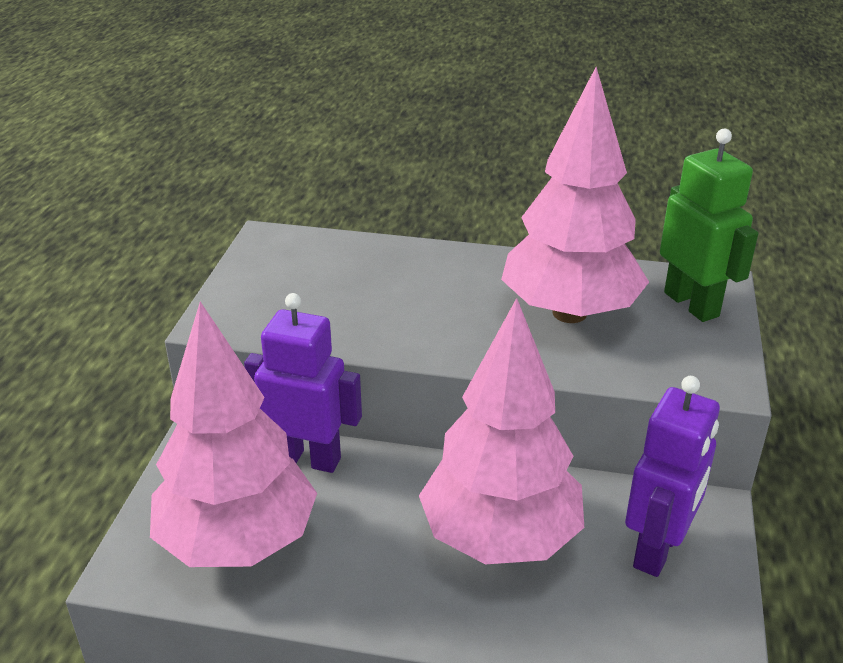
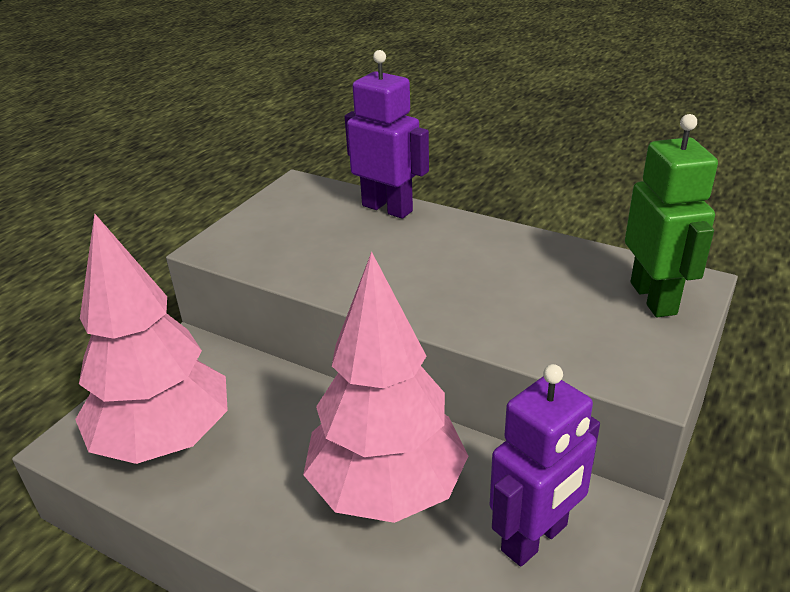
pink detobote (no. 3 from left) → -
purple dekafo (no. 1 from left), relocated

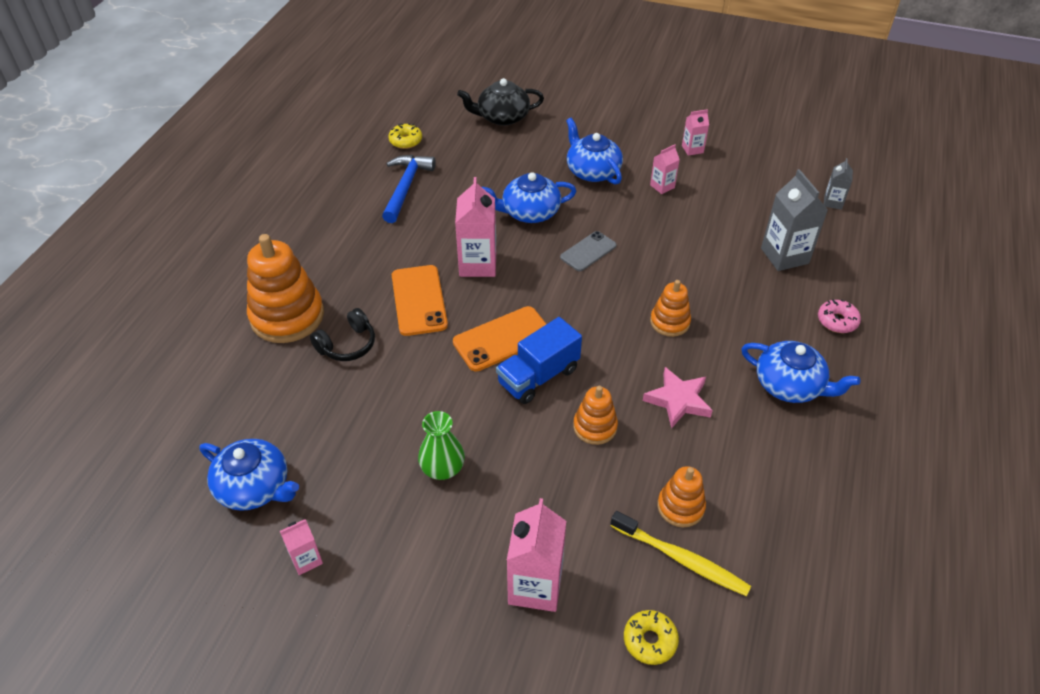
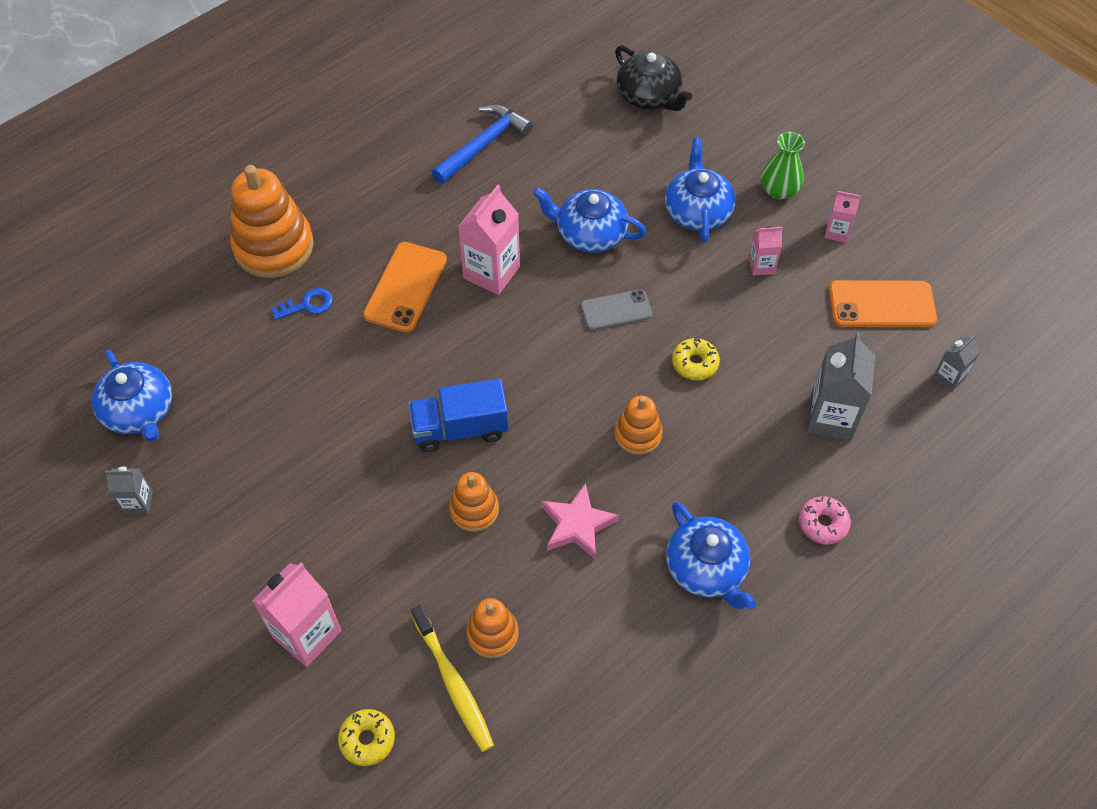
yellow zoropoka (no. 1 from left in the first image) → yellow zoropoka (no. 2 from left), relocated
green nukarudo, relocated
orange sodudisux (no. 2 from left), relocated
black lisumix → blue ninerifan
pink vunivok (no. 1 from left) → grey vunivok (no. 1 from left)
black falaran, 150 degrees counterclockwise

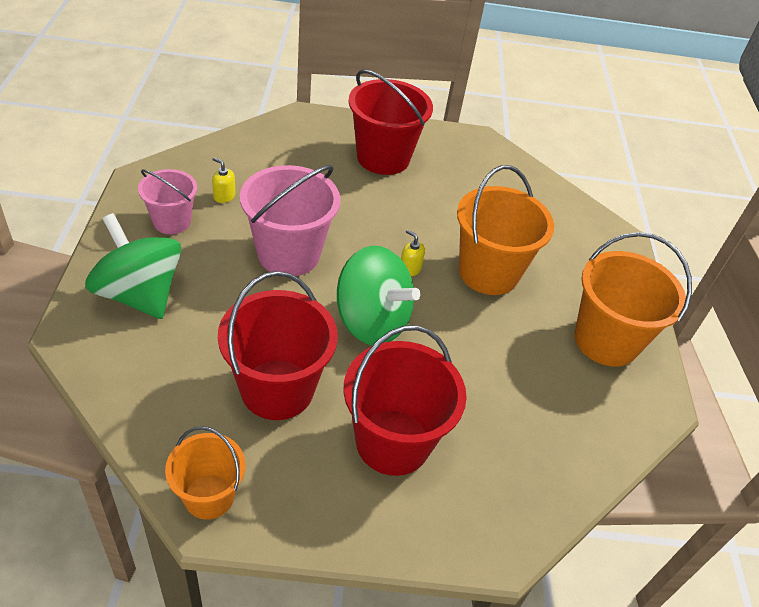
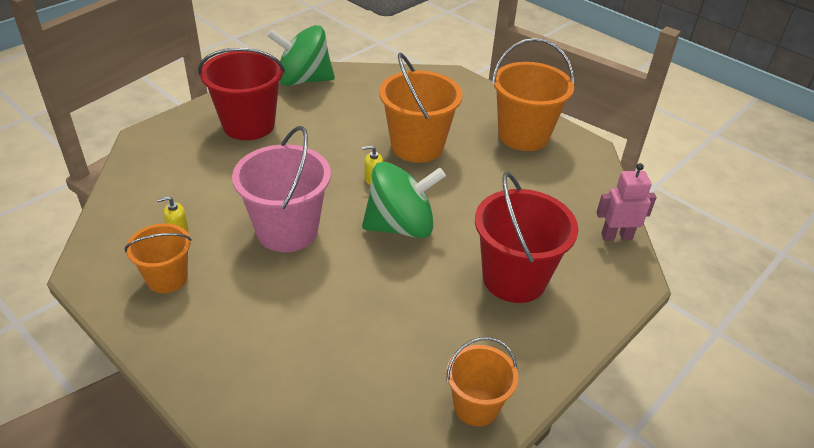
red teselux (no. 1 from left) → -
- → pink dekafo
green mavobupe (no. 1 from left), relocated
pink teselux (no. 1 from left) → orange teselux (no. 1 from left)

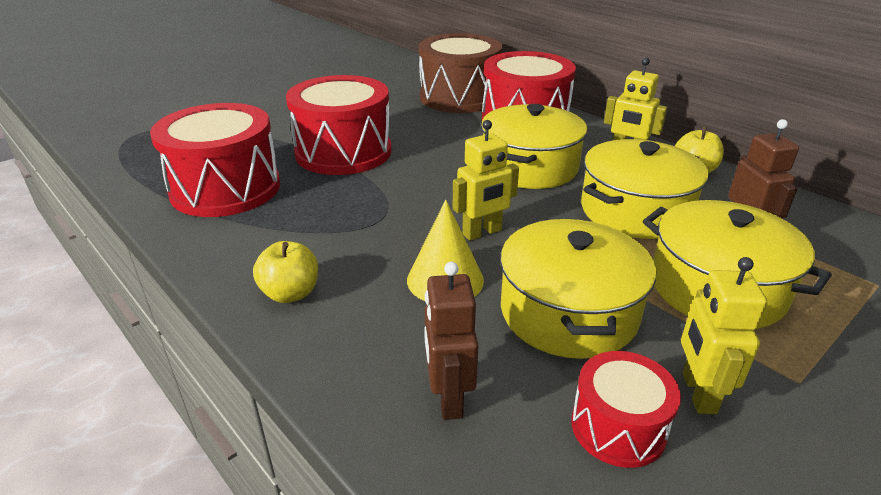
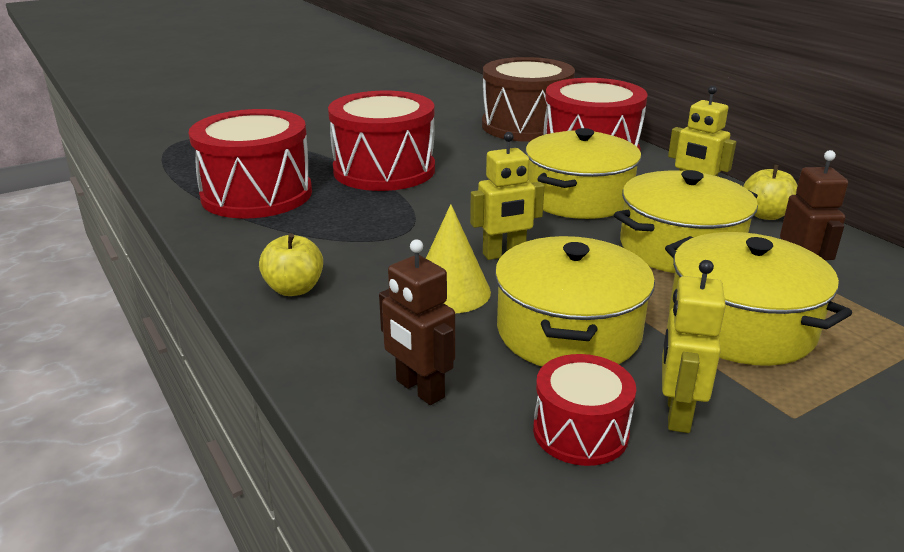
brown dekafo (no. 1 from left), 45 degrees counterclockwise

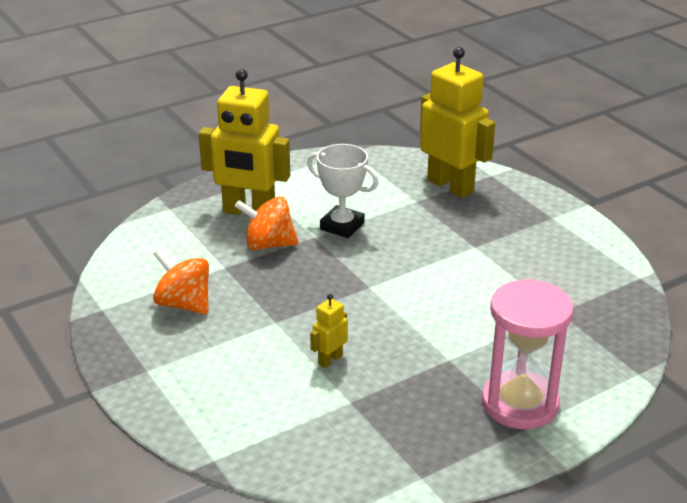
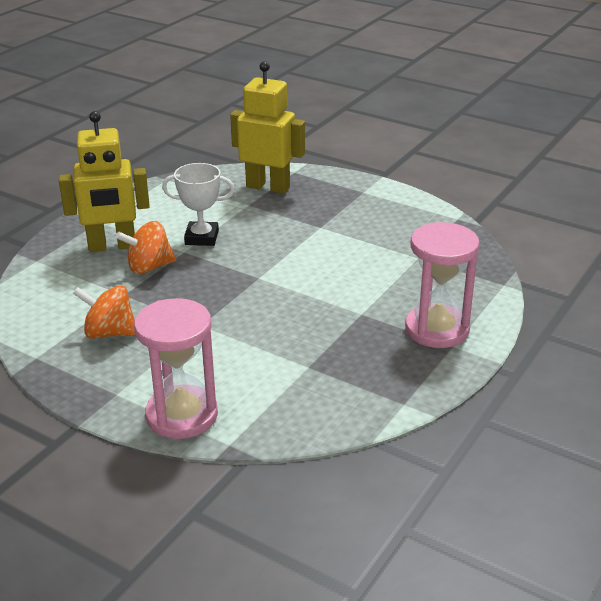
yellow dekafo (no. 2 from left) → -
- → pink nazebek (no. 1 from left)

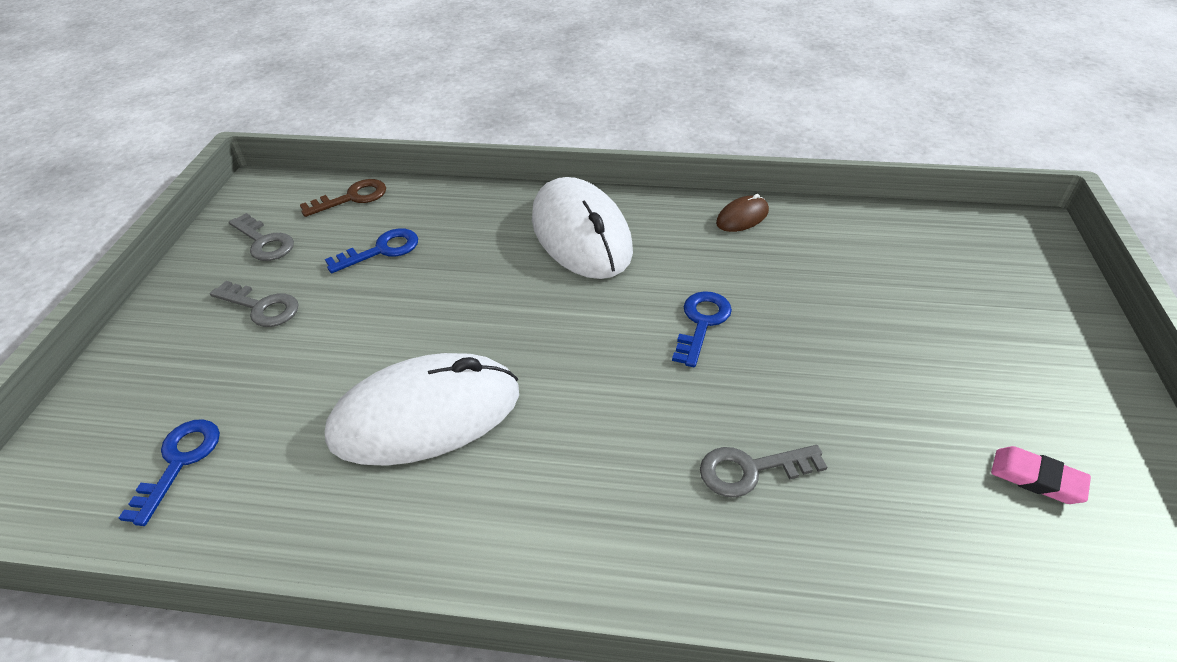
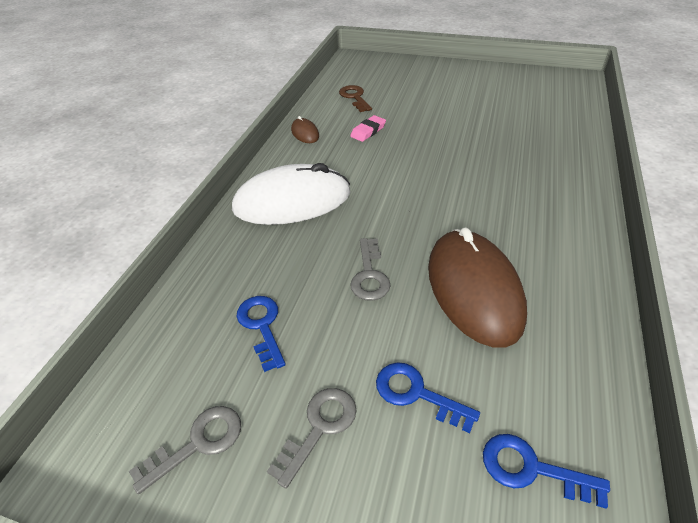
brown ninerifan, relocated
blue ninerifan (no. 3 from left in the first image) → blue ninerifan (no. 2 from left), relocated
grey ninerifan (no. 3 from left), relocated
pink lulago, relocated
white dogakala (no. 1 from left) → brown dogakala (no. 2 from left)

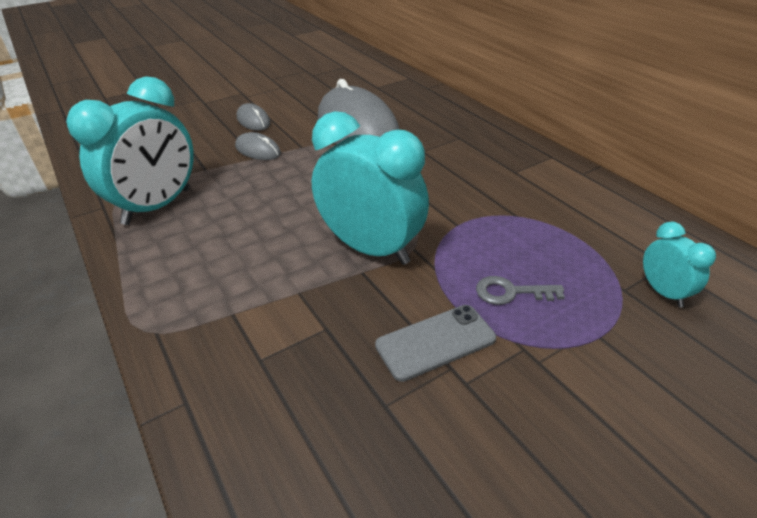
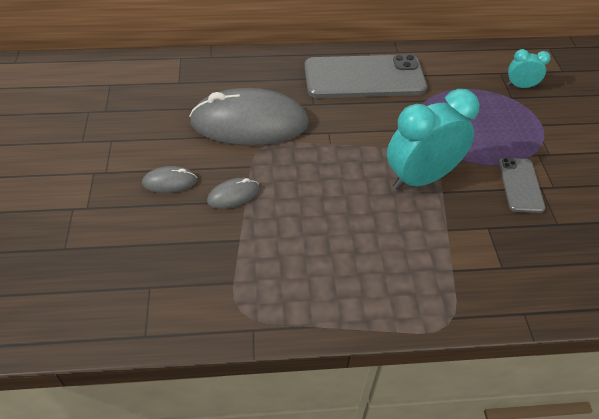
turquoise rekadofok (no. 1 from left) → -
grey ninerifan → -
- → grey sodudisux (no. 1 from left)

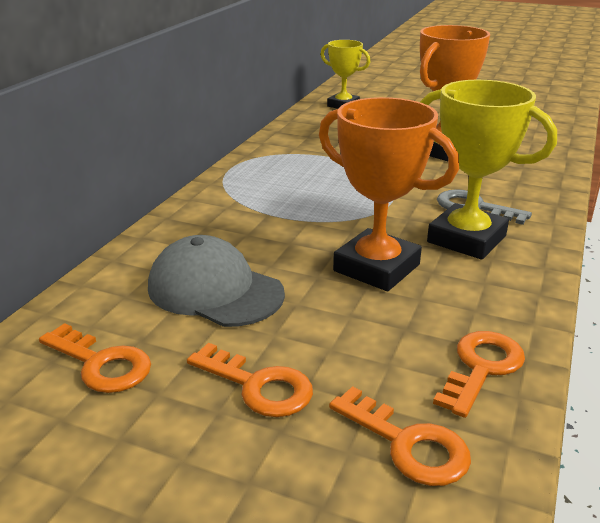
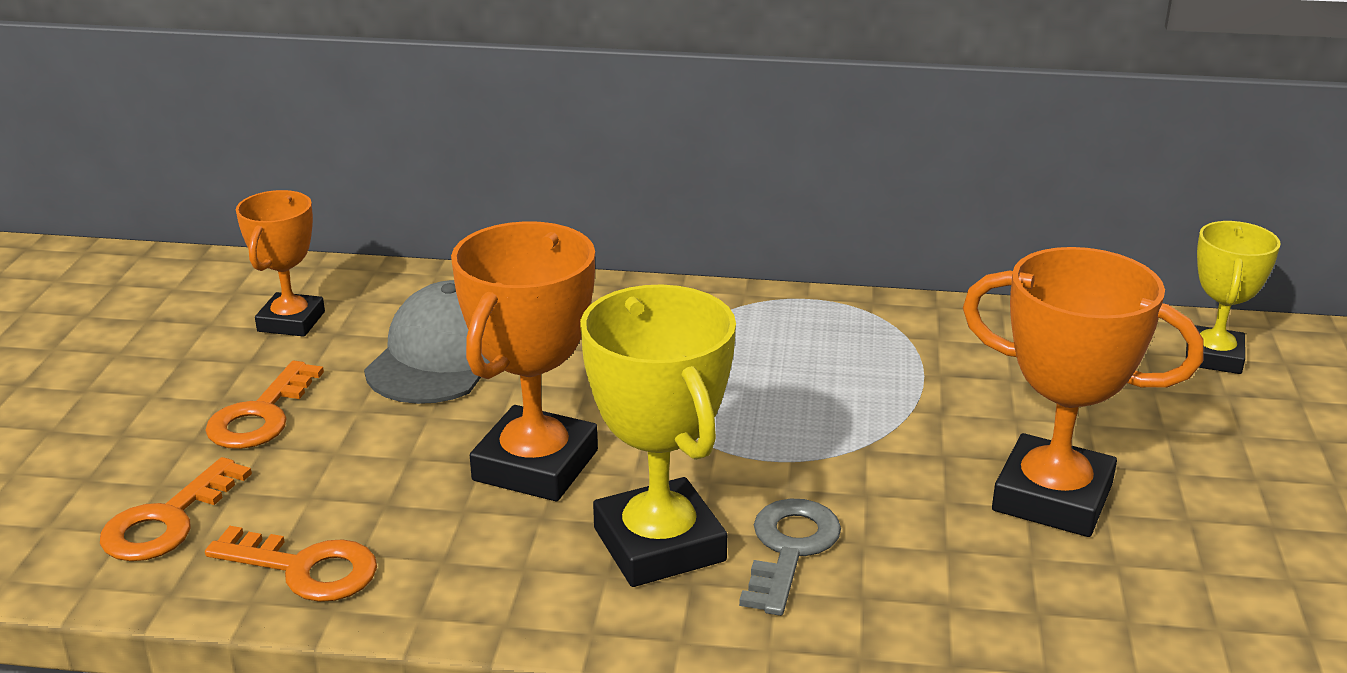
orange ninerifan (no. 1 from left) → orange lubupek (no. 1 from left)
yellow lubupek (no. 2 from left in the first image) → yellow lubupek (no. 1 from left), 45 degrees counterclockwise

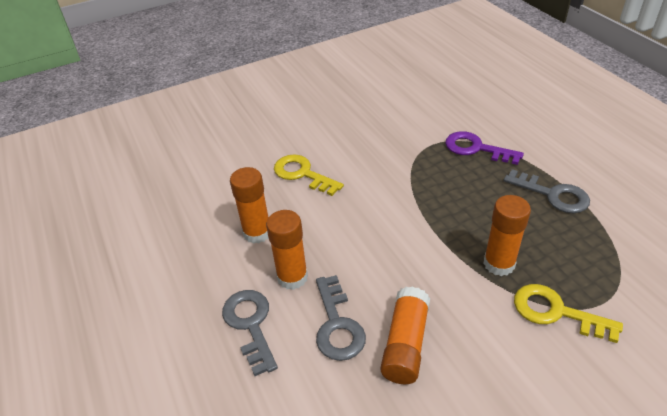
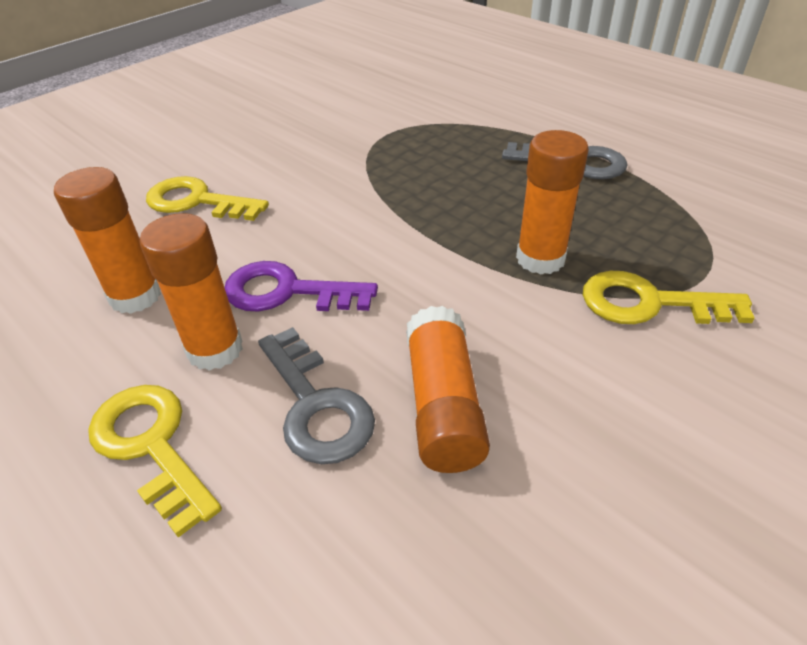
purple ninerifan, relocated
grey ninerifan (no. 1 from left) → yellow ninerifan (no. 1 from left)

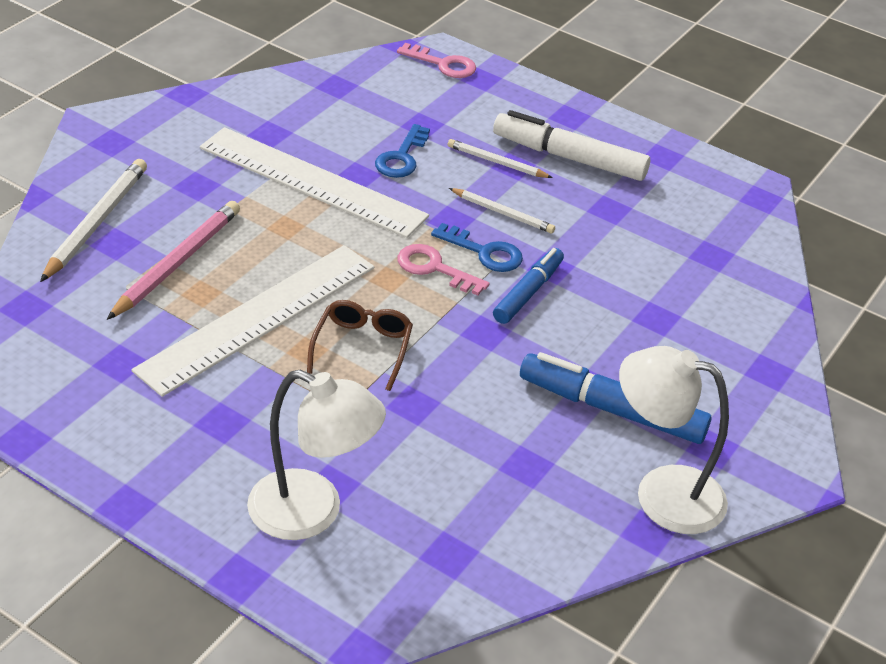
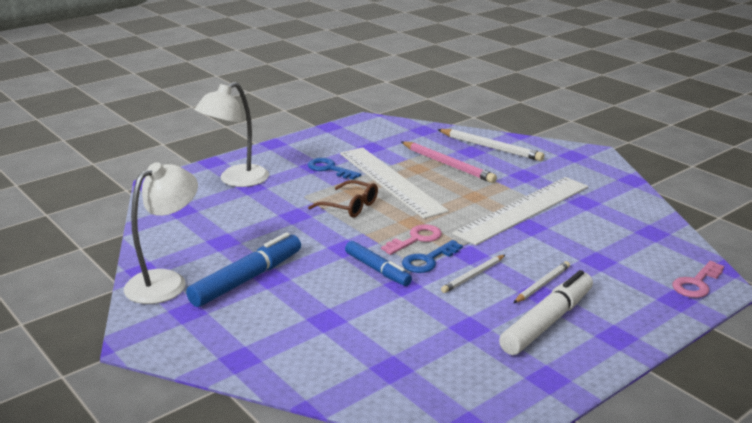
blue ninerifan (no. 1 from left), relocated

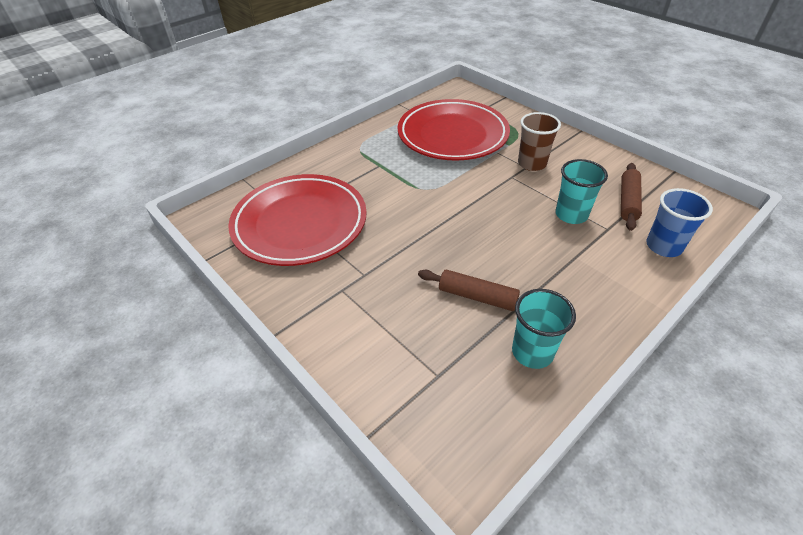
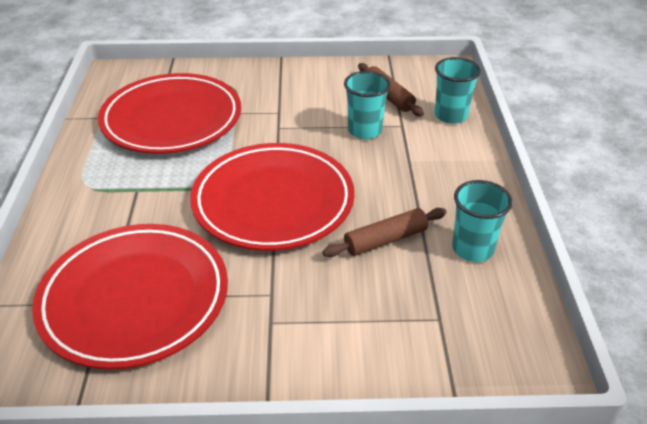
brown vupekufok → -
- → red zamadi (no. 3 from left)
blue vupekufok → turquoise vupekufok (no. 2 from left)

